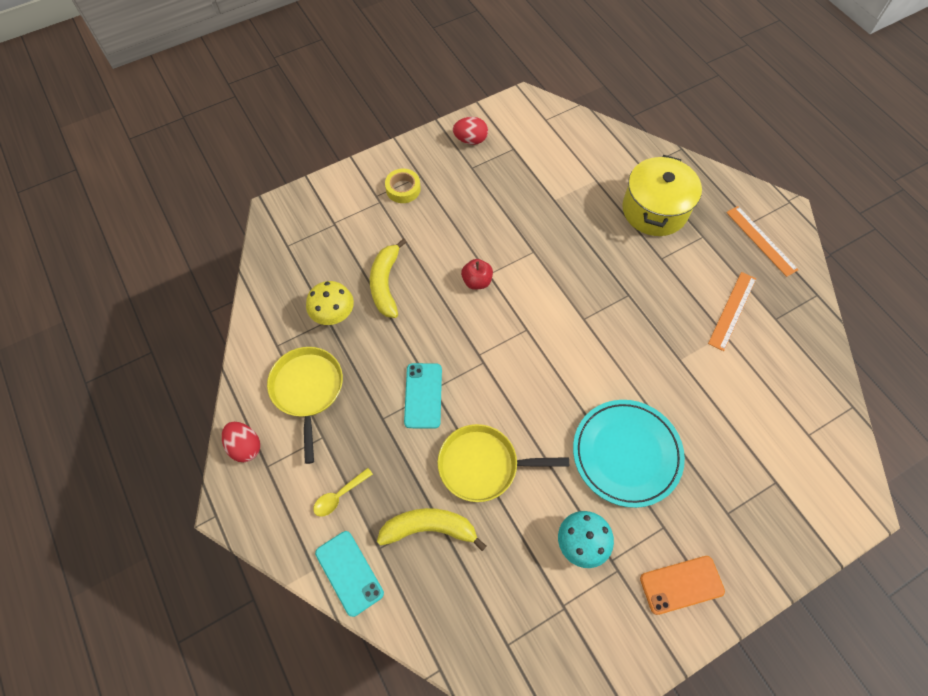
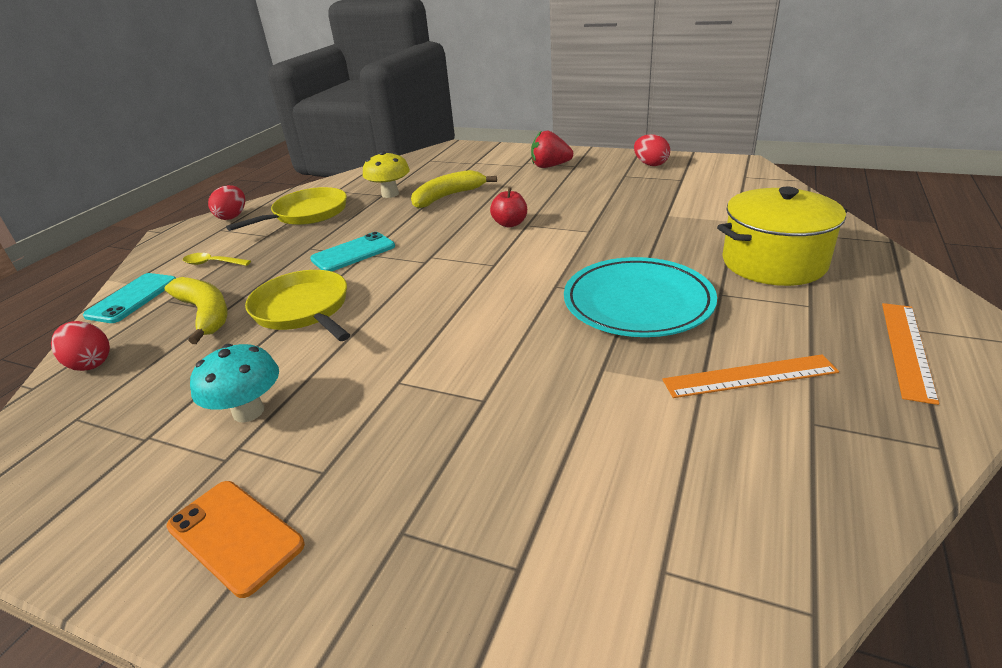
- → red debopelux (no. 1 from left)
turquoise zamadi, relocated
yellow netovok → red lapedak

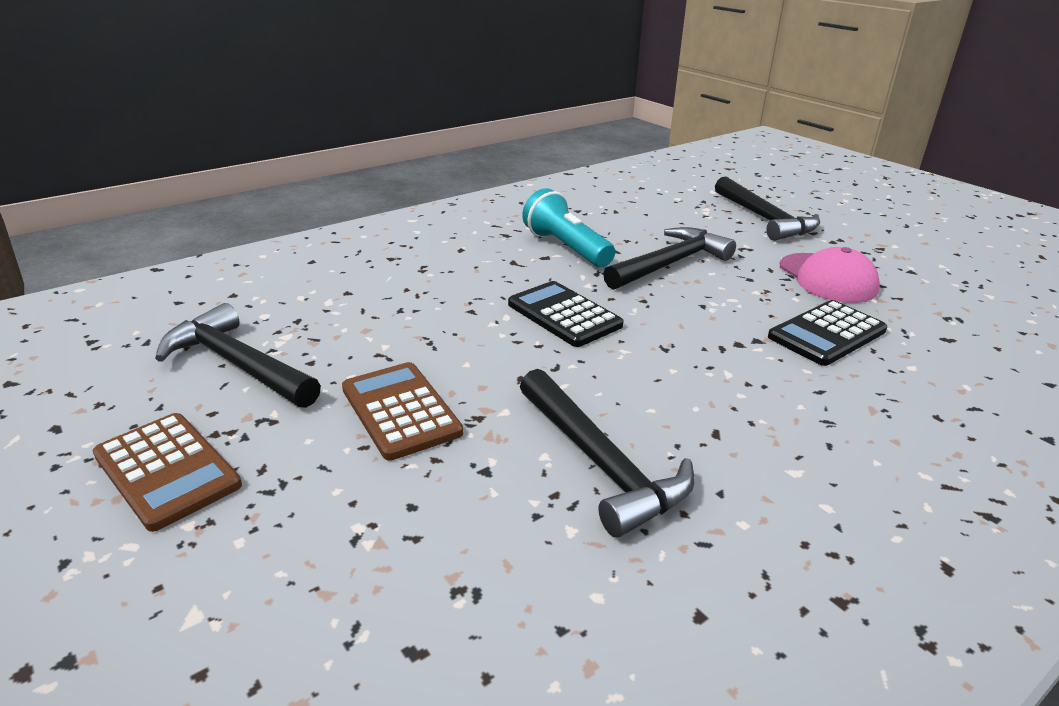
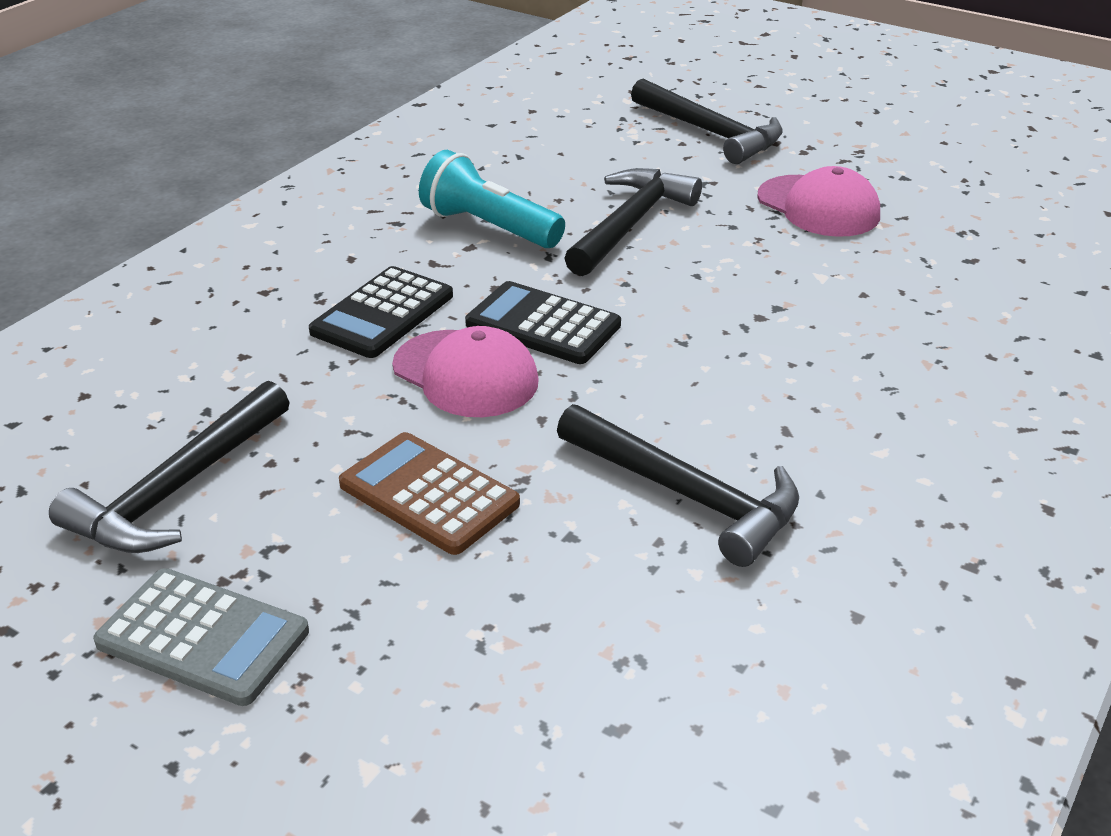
- → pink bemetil (no. 1 from left)
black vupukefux (no. 2 from left in the first image) → black vupukefux (no. 1 from left), relocated
brown vupukefux (no. 1 from left) → grey vupukefux
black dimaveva (no. 1 from left), 75 degrees counterclockwise

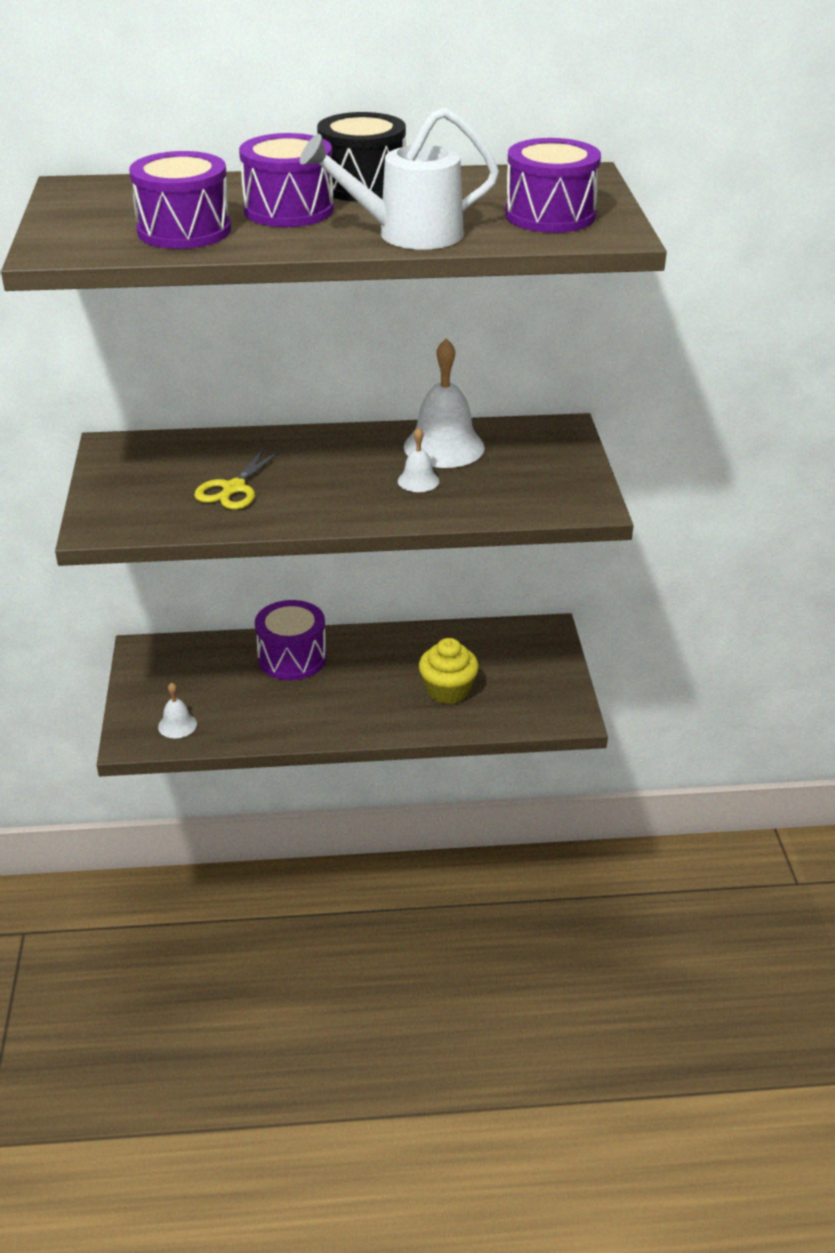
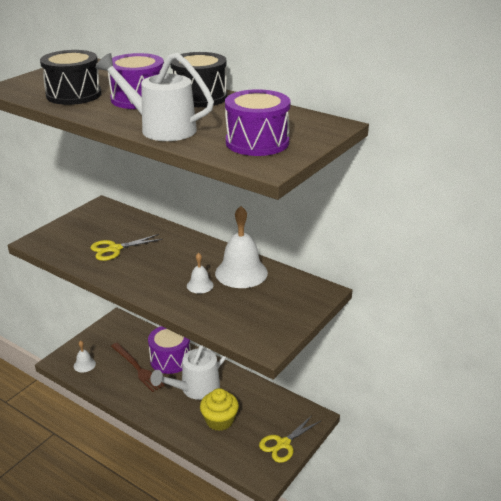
- → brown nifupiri
- → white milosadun (no. 2 from left)
- → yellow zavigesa (no. 2 from left)
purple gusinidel (no. 1 from left) → black gusinidel (no. 1 from left)

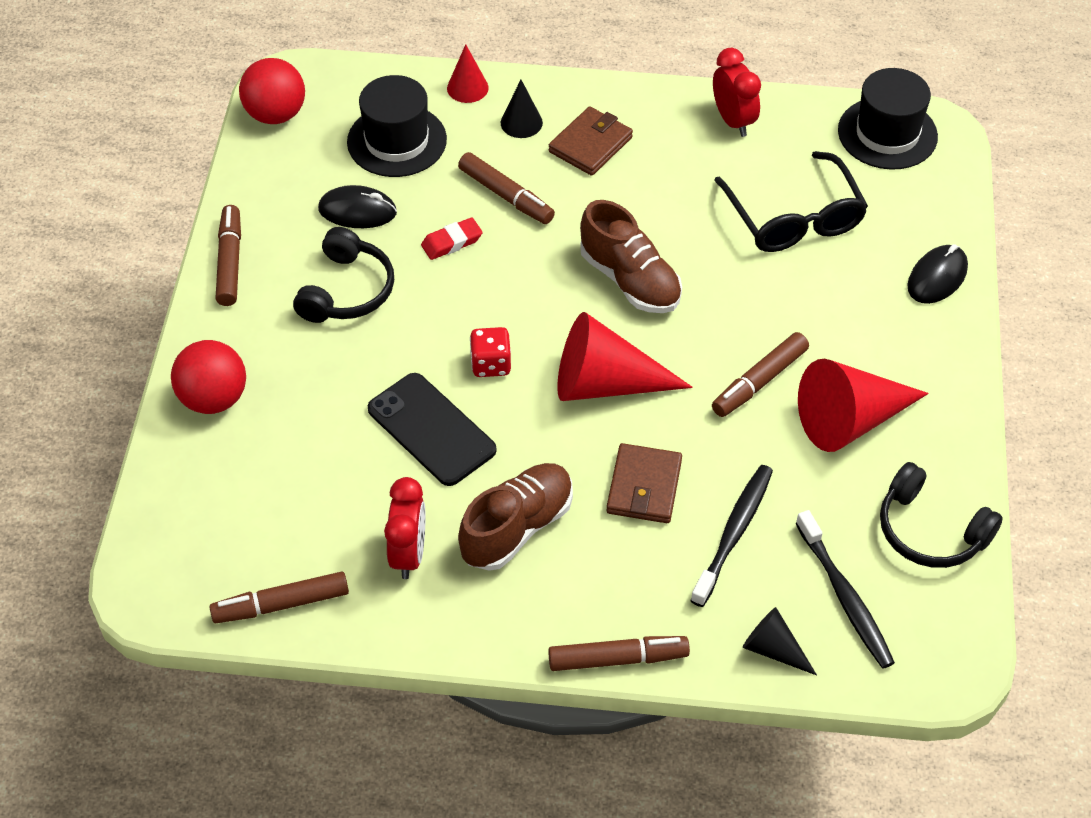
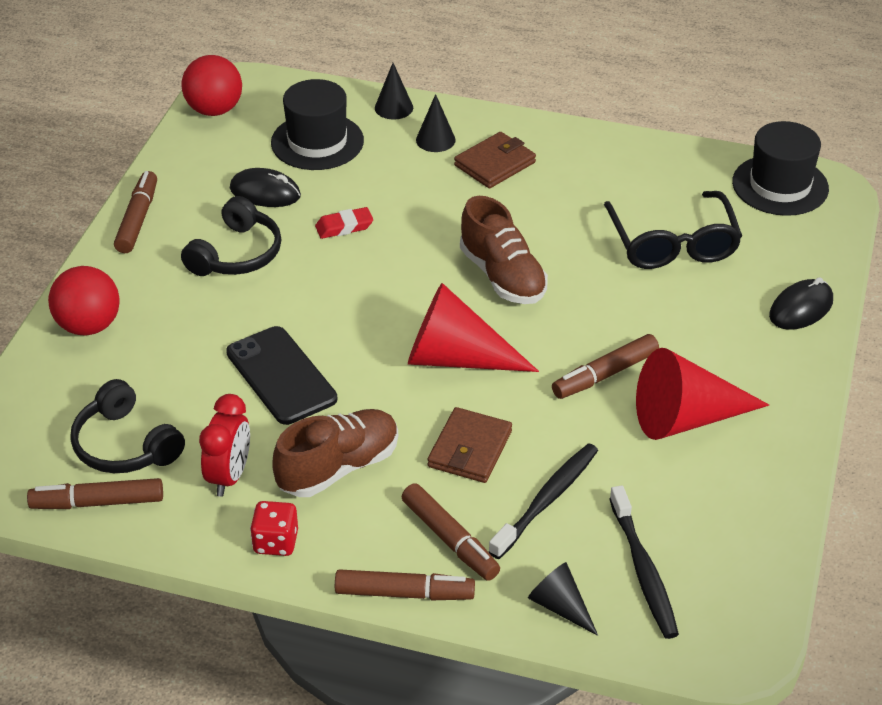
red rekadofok (no. 2 from left) → -
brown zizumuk (no. 3 from left in the first image) → brown zizumuk (no. 4 from left), relocated
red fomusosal, relocated
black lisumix (no. 2 from left in the first image) → black lisumix (no. 1 from left), relocated
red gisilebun (no. 1 from left) → black gisilebun (no. 1 from left)

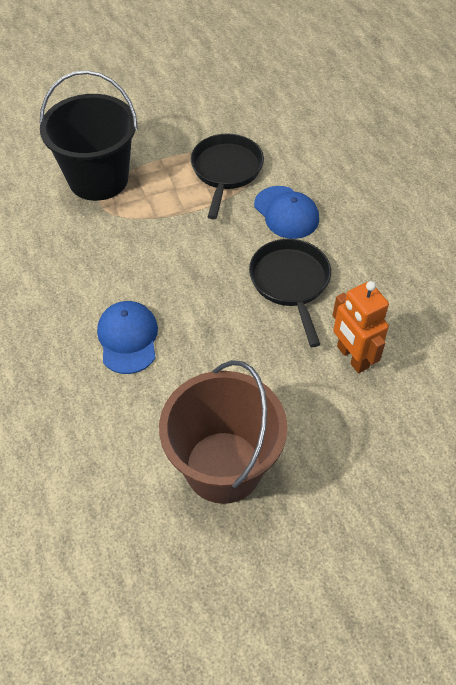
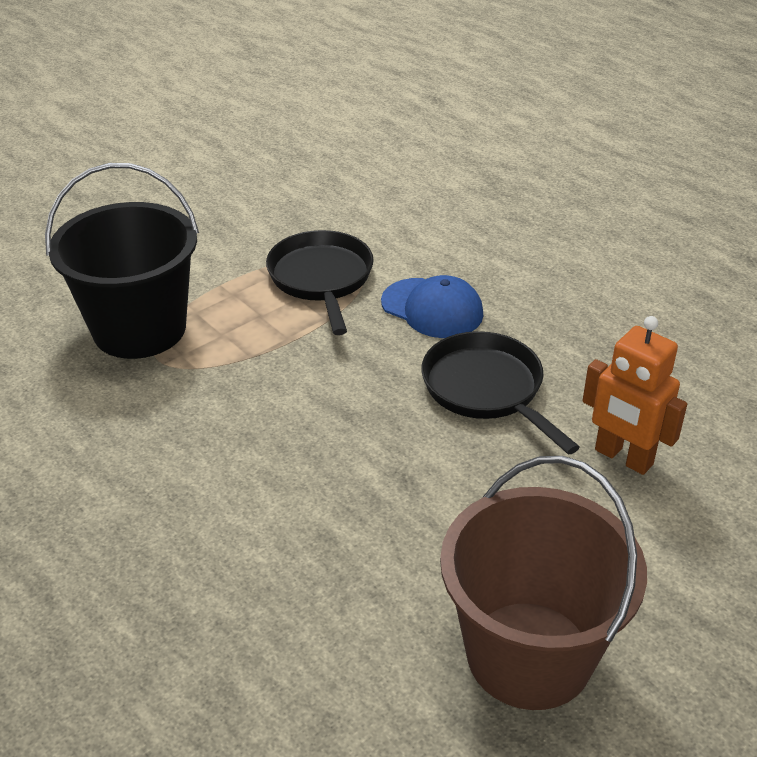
blue bemetil (no. 1 from left) → -

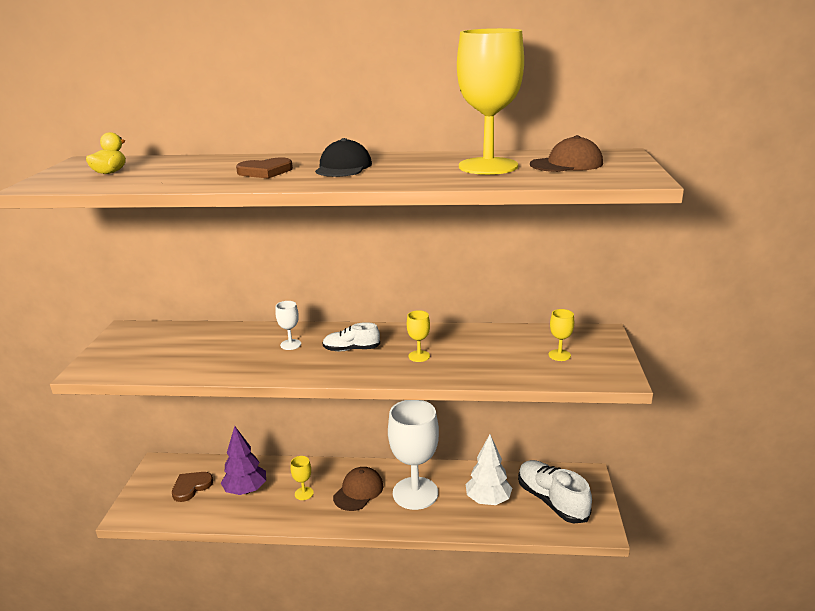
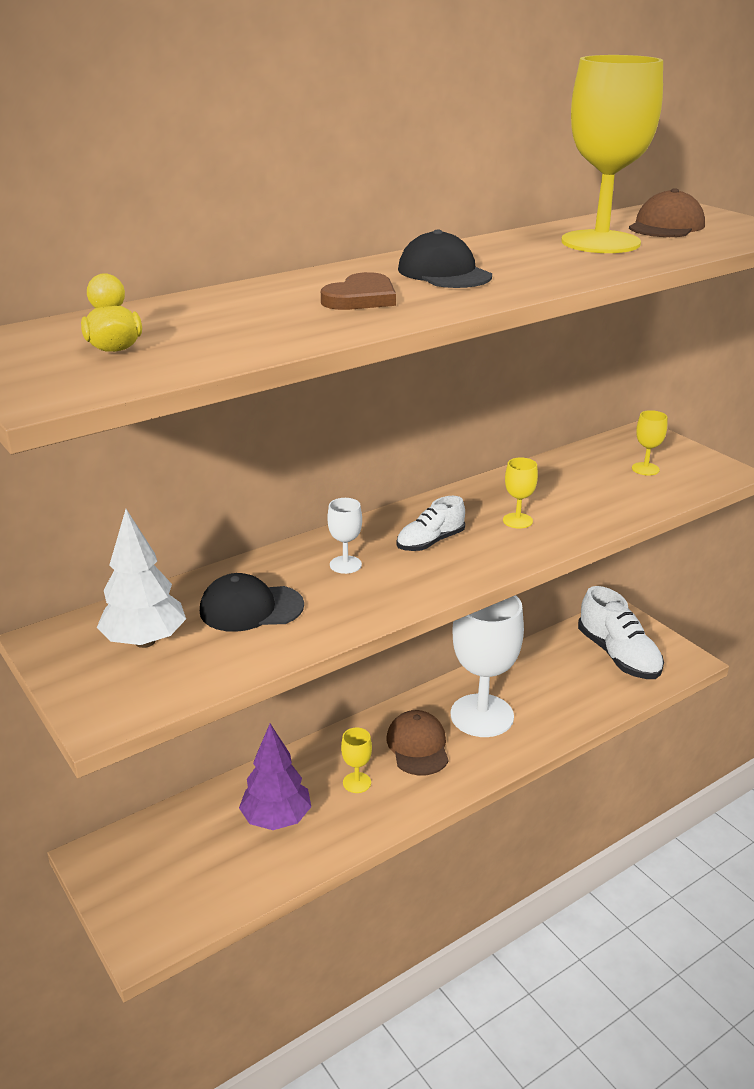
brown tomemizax (no. 1 from left) → -
- → black bemetil (no. 1 from left)
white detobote, relocated
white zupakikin (no. 2 from left), 135 degrees counterclockwise

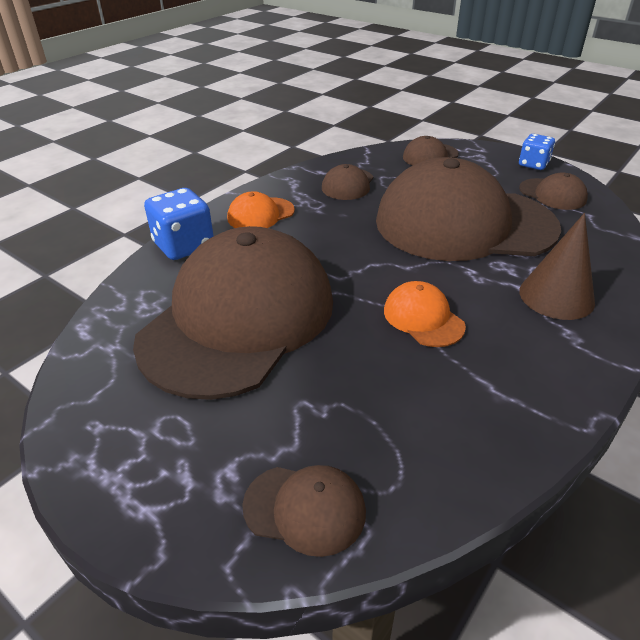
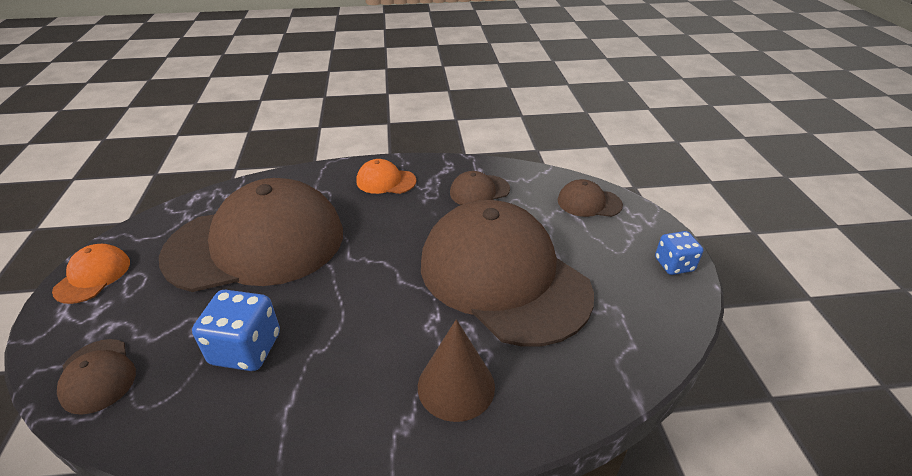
brown bemetil (no. 6 from left) → -
blue fomusosal (no. 1 from left), relocated
orange bemetil (no. 2 from left in the first image) → orange bemetil (no. 1 from left), relocated

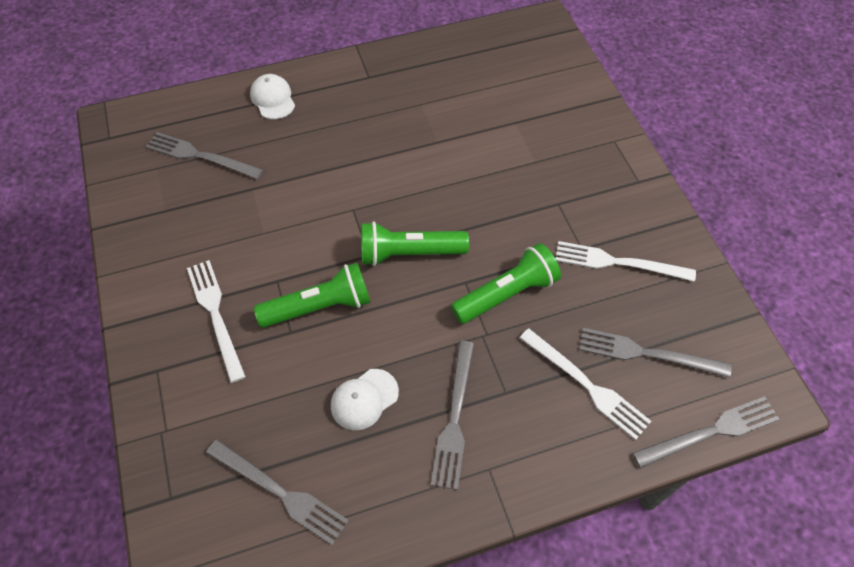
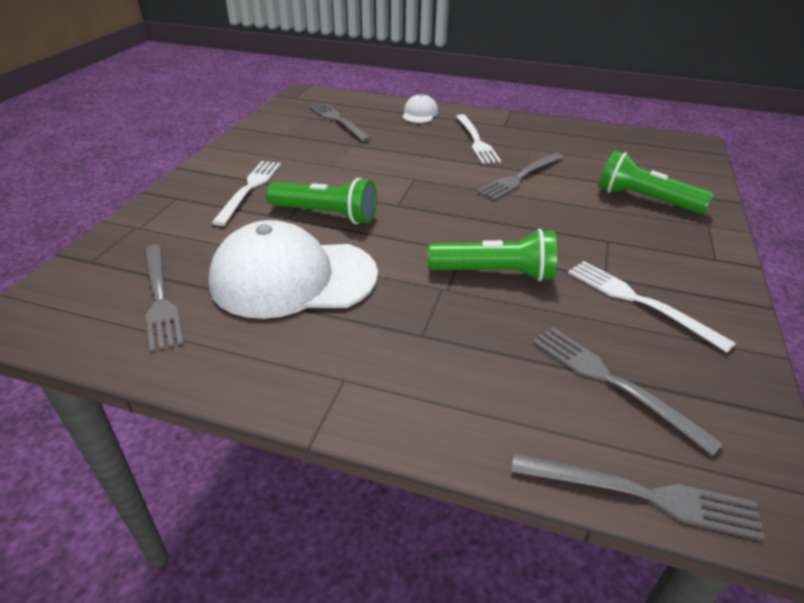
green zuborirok (no. 2 from left in the first image) → green zuborirok (no. 3 from left), relocated
grey nifupiri (no. 3 from left), relocated
white nifupiri (no. 2 from left), relocated
white bemetil (no. 2 from left in the first image) → white bemetil (no. 1 from left), x2.16

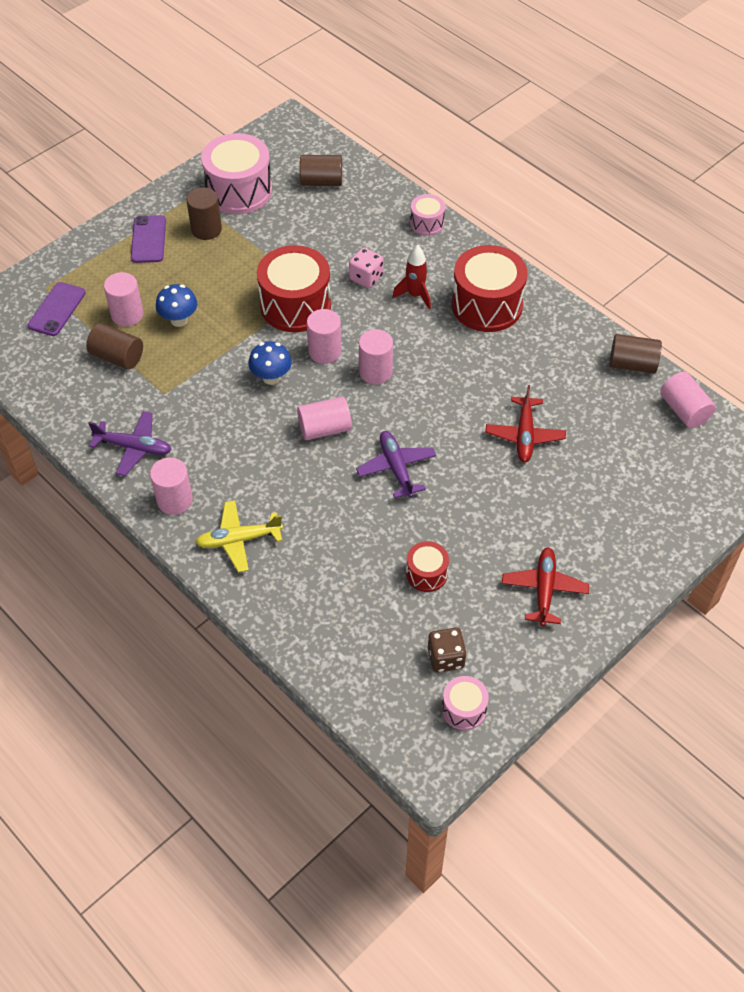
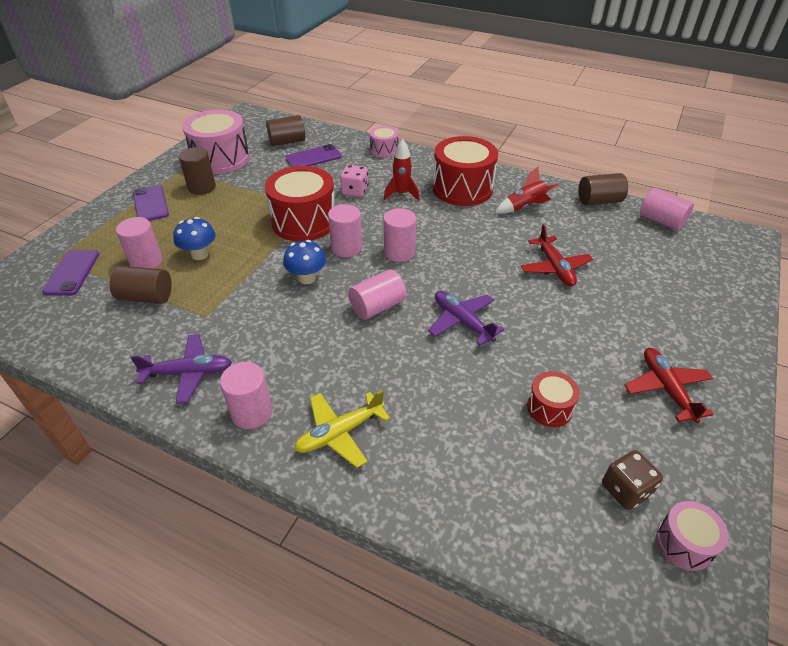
- → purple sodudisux (no. 3 from left)
- → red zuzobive (no. 2 from left)

